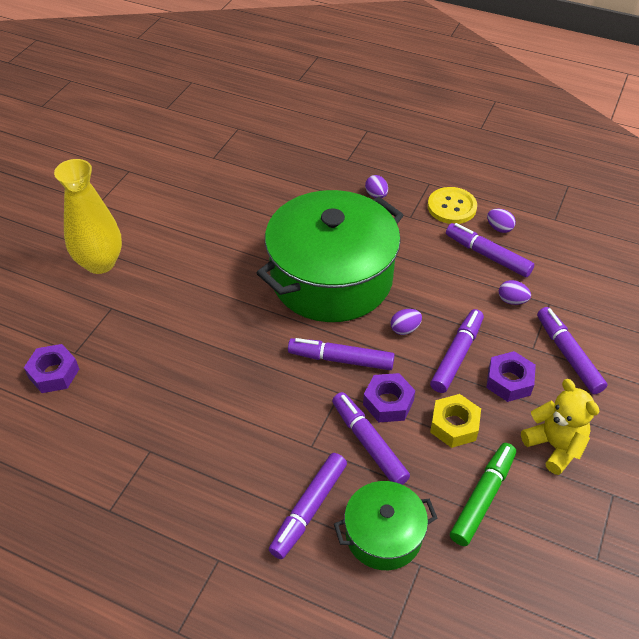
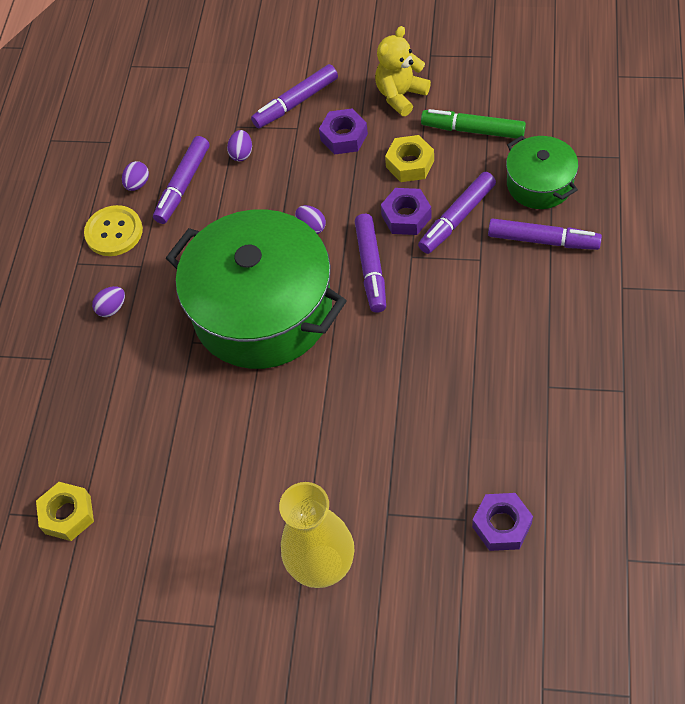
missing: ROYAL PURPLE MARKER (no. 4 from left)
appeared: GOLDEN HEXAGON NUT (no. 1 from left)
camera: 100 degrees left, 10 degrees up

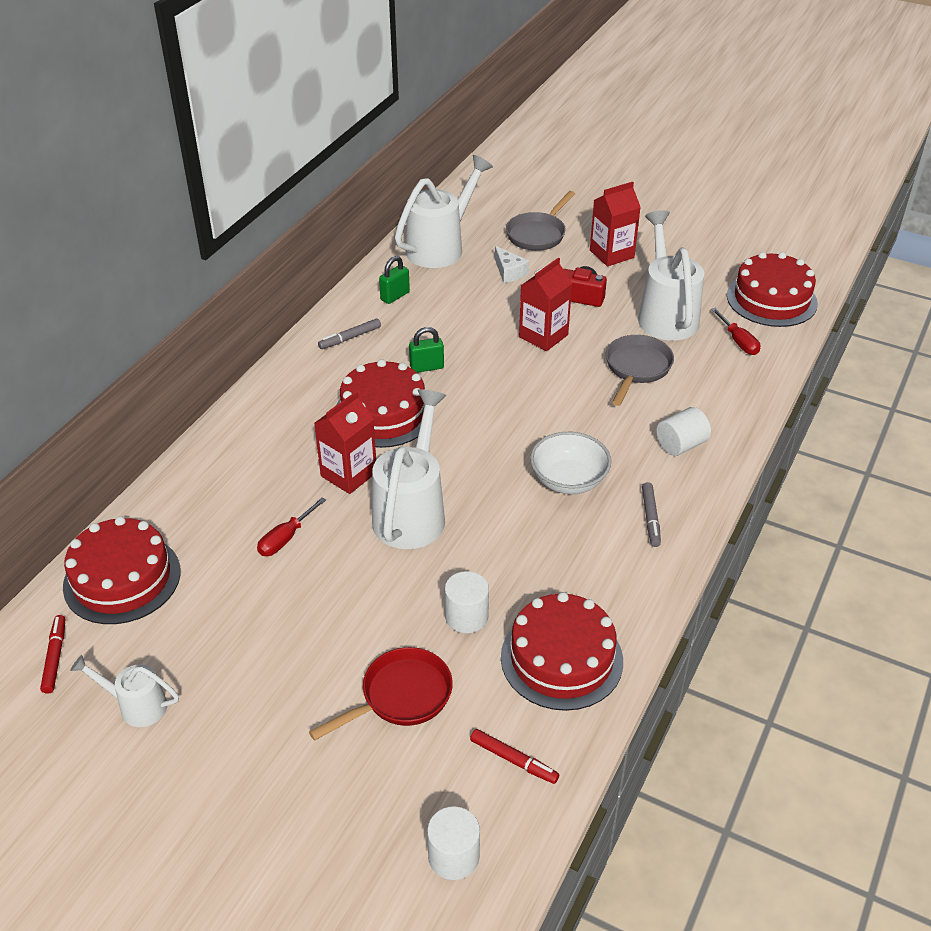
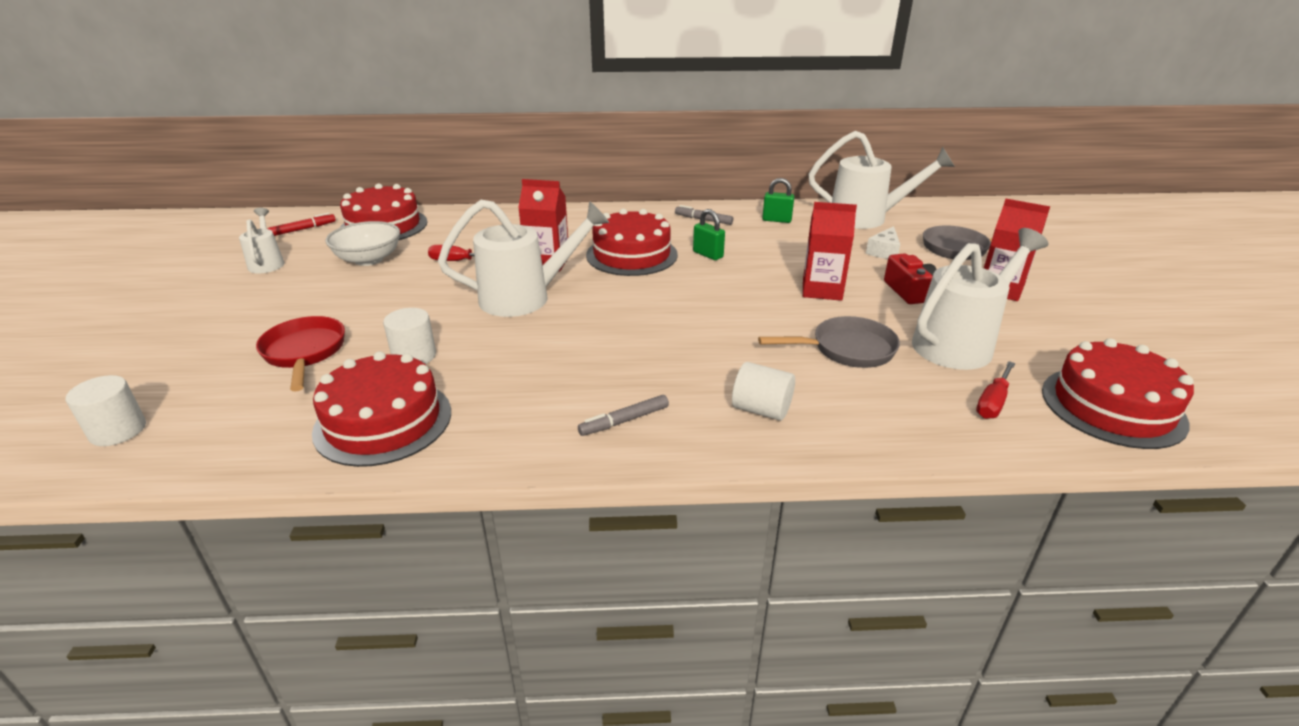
missing: RED MARKER (no. 2 from left)
relocated: WHITE SERVING BOWL
spun: RED SKILLET 135 degrees counterclockwise
camera: 60 degrees right, 10 degrees down

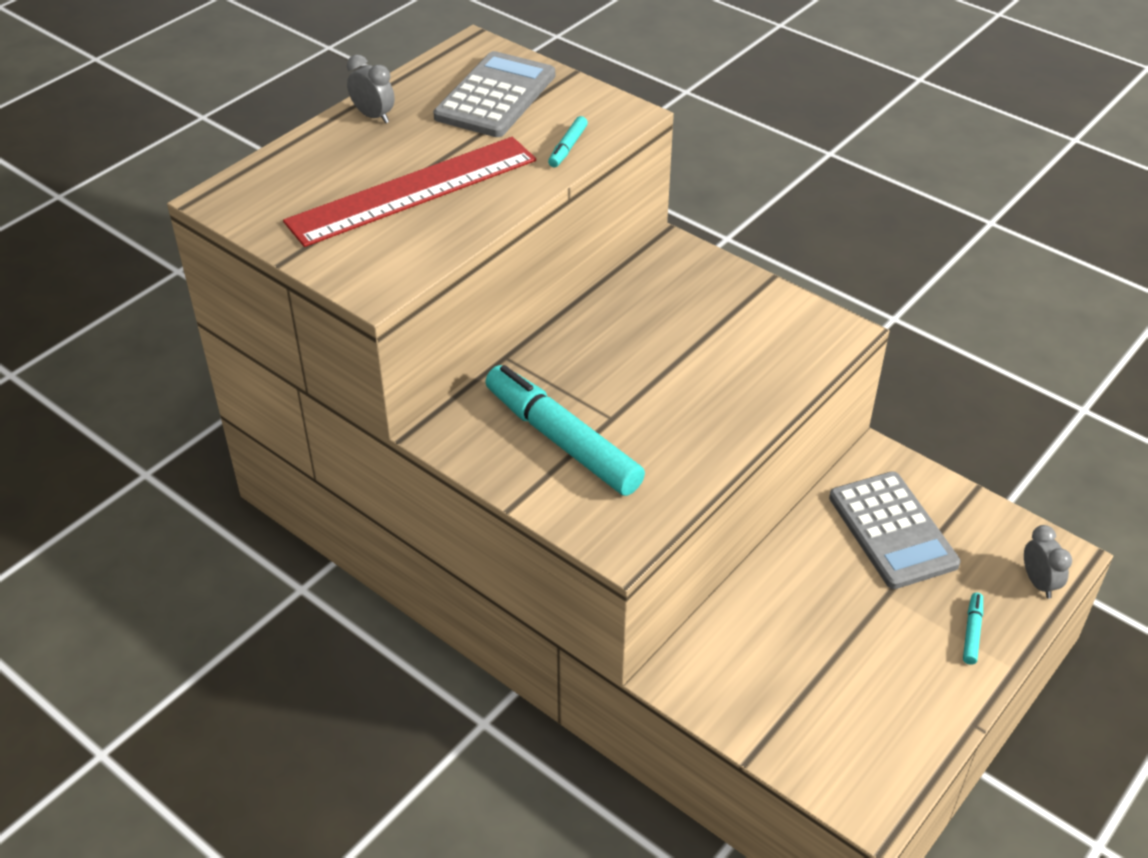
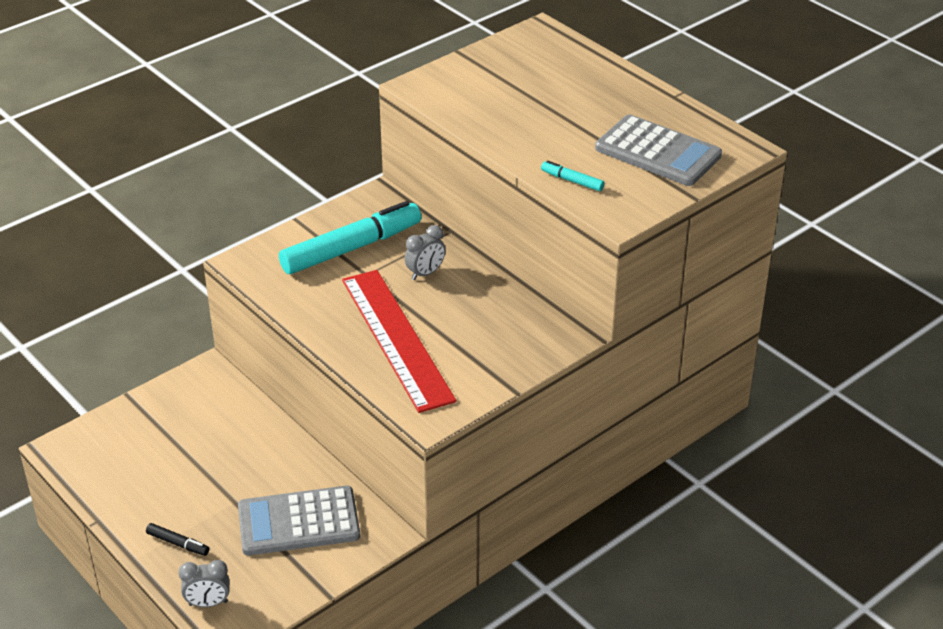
relocated: RED STRAIGHTEDGE; GREY BEDSIDE CLOCK (no. 1 from left in the first image) to GREY BEDSIDE CLOCK (no. 2 from left)
colour: TURQUOISE MARKER (no. 3 from left) to JET-BLACK MARKER
camera: 100 degrees right, 5 degrees down

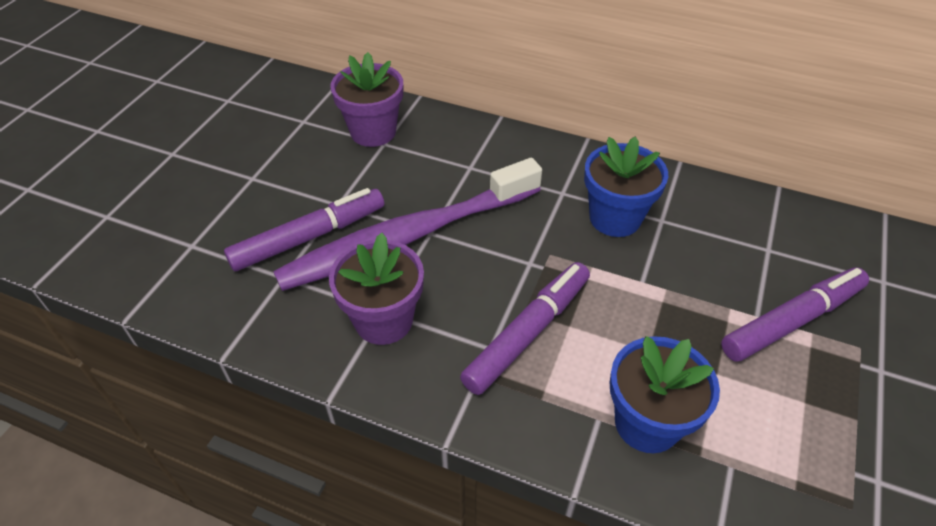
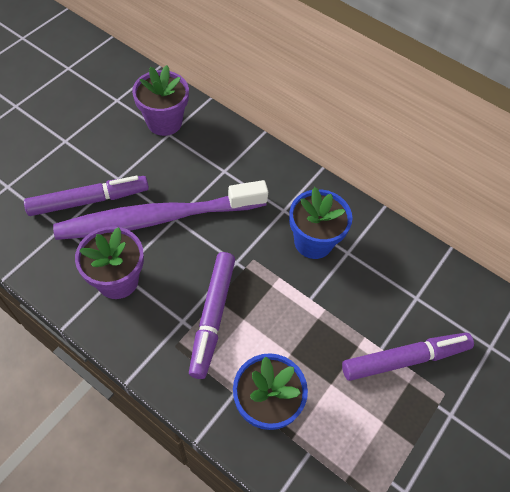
spun: ROYAL PURPLE MARKER (no. 2 from left) 135 degrees clockwise
camera: 10 degrees right, 10 degrees up

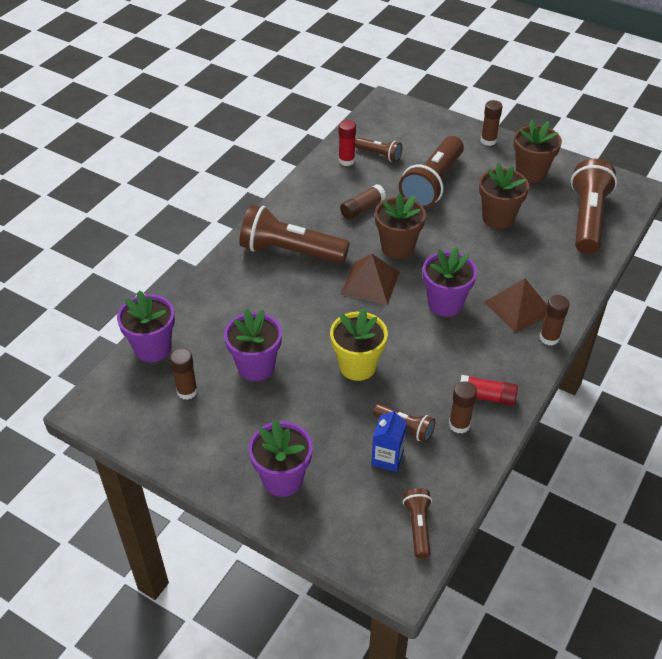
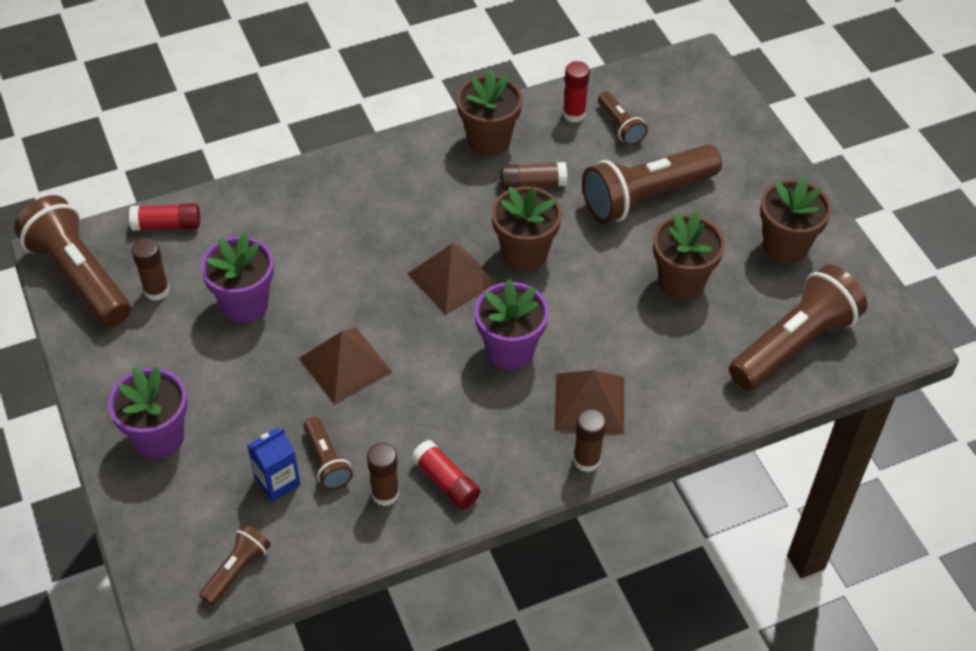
missing: RUSSET STICK OF GLUE (no. 4 from left)
appeared: RUSSET PLANT POT (no. 1 from left)
relocated: RUSSET POCKET TORCH (no. 1 from left)
exchanged: ROYAL PURPLE PLANT POT (no. 1 from left) to RED STICK OF GLUE (no. 1 from left); GOLDEN PLANT POT to RUSSET PYRAMID (no. 1 from left)
camera: 35 degrees right, 5 degrees up

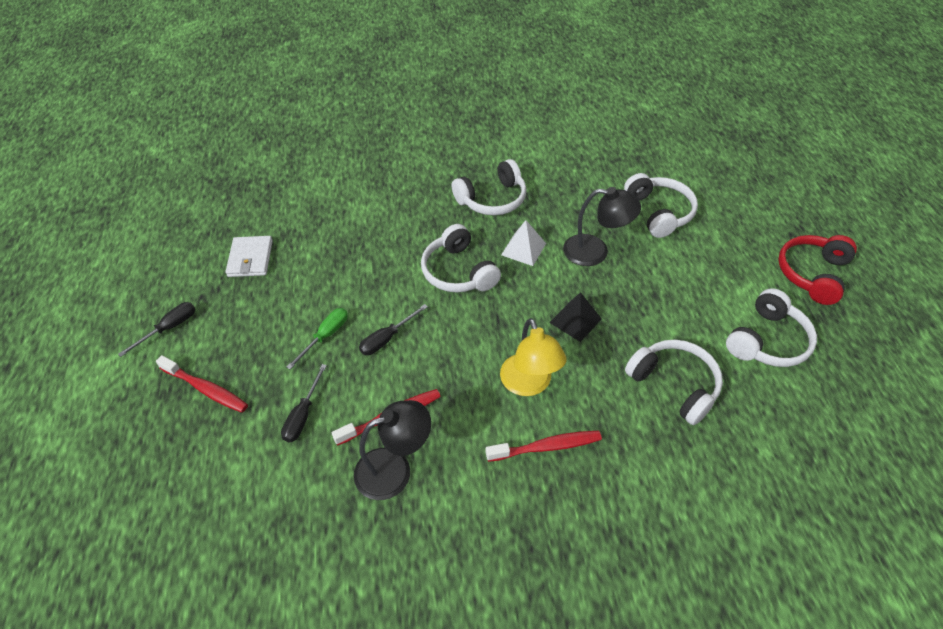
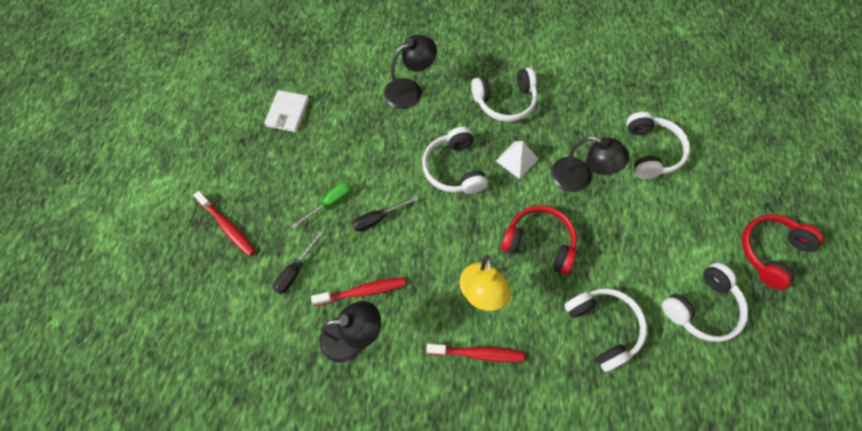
missing: JET-BLACK HAND SCREWDRIVER (no. 1 from left)
appeared: JET-BLACK LAMP (no. 2 from left)
exchanged: JET-BLACK PYRAMID to RED HEADSET (no. 1 from left)
camera: 15 degrees right, 15 degrees up

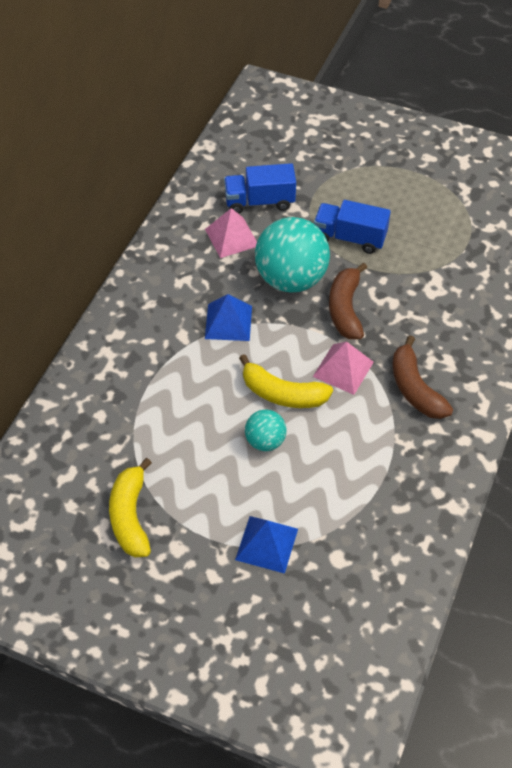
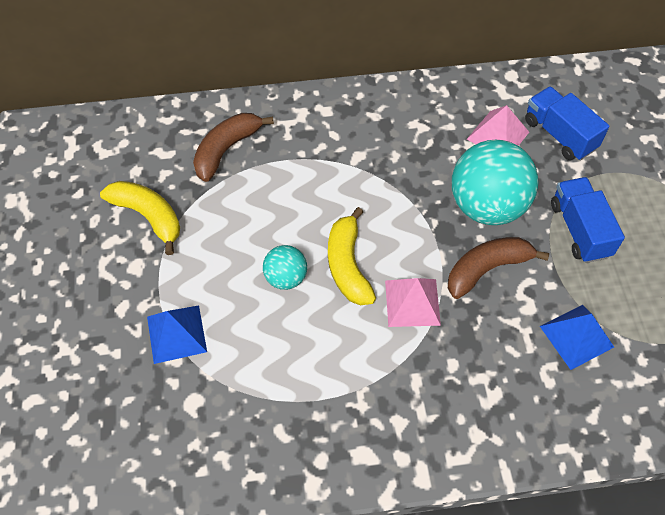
relocated: ROYAL BLUE PYRAMID (no. 1 from left in the first image) to ROYAL BLUE PYRAMID (no. 2 from left); RUSSET BANANA FRUIT (no. 2 from left in the first image) to RUSSET BANANA FRUIT (no. 1 from left)
spun: GOLDEN BANANA FRUIT (no. 1 from left) 75 degrees clockwise
camera: 60 degrees right, 5 degrees up

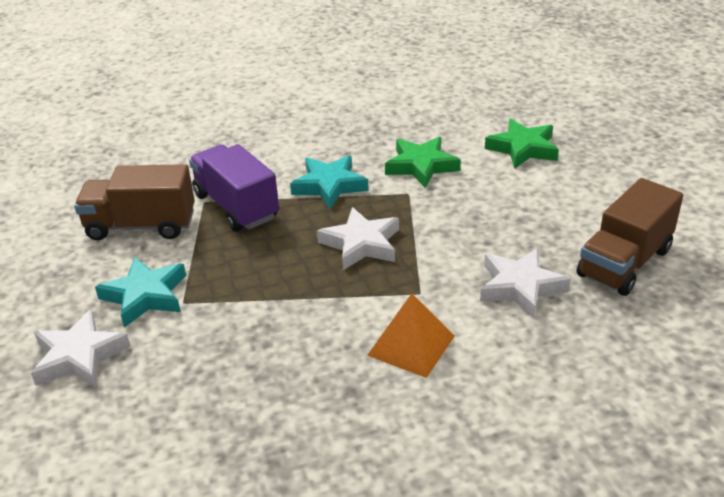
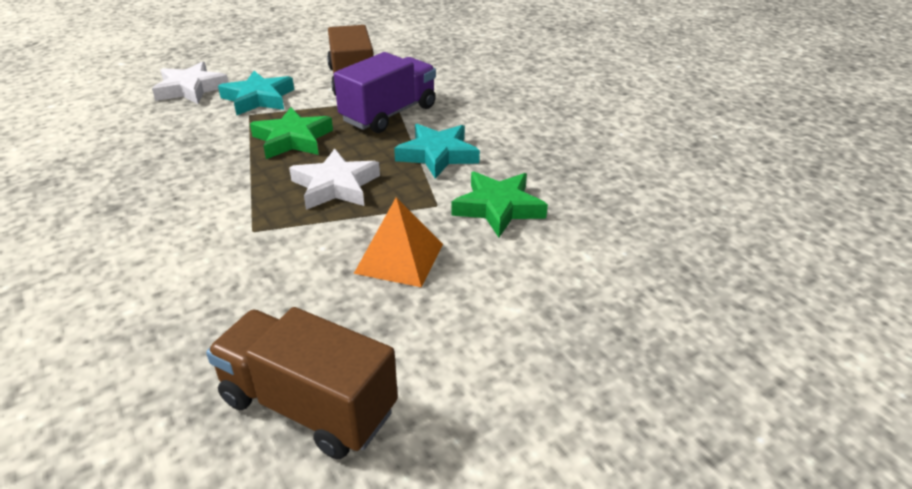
missing: WHITE STAR (no. 3 from left)
relocated: BRIGHT ORANGE PYRAMID; EMERALD STAR (no. 2 from left in the first image) to EMERALD STAR (no. 1 from left)
camera: 75 degrees right, 0 degrees up

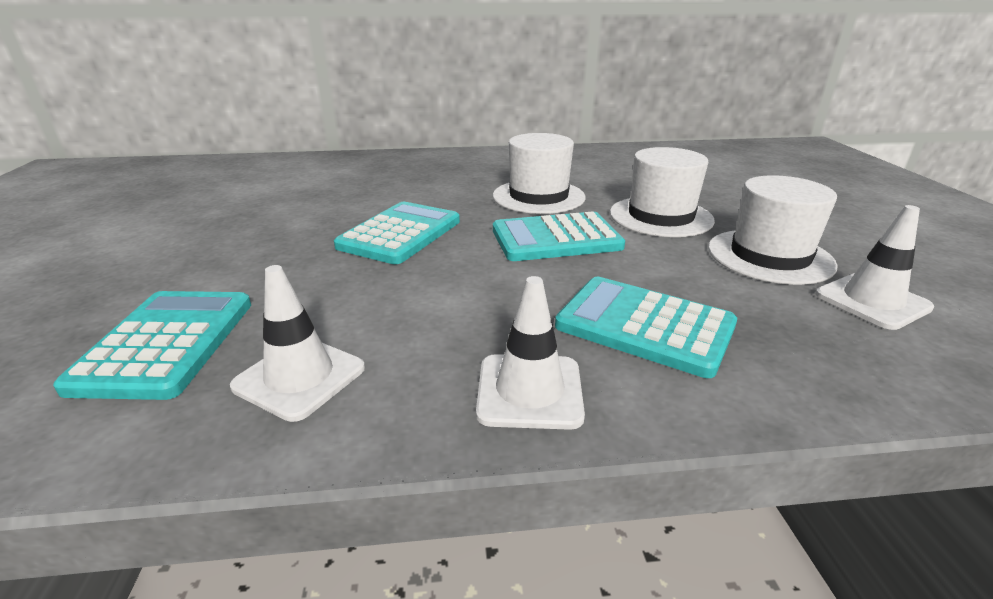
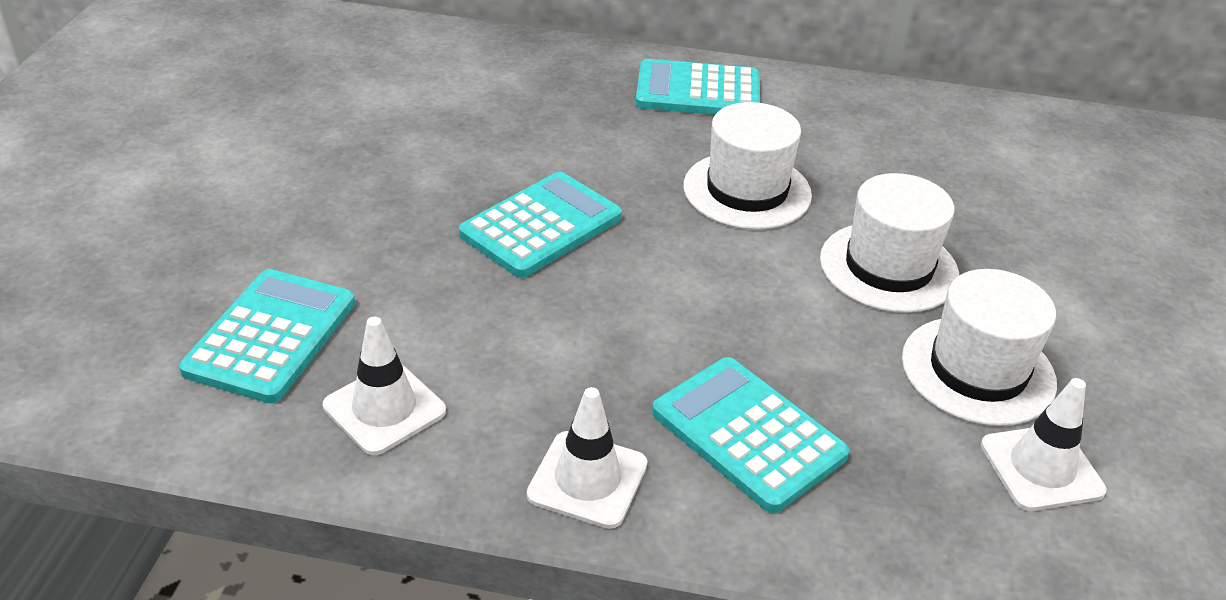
relocated: TURQUOISE POCKET CALCULATOR (no. 3 from left)
camera: 15 degrees right, 10 degrees up

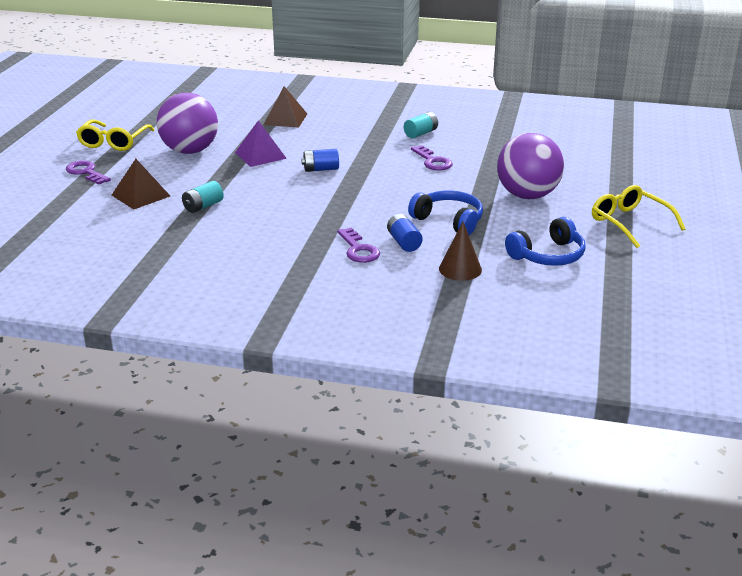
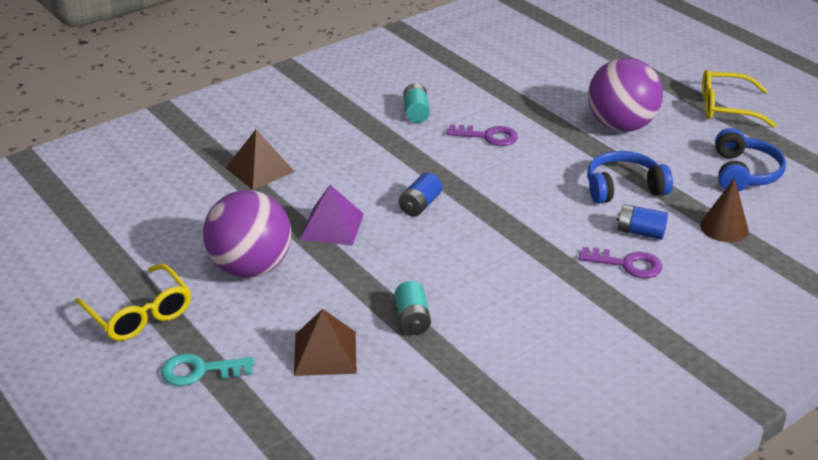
colour: ROYAL PURPLE DOOR KEY (no. 1 from left) to TURQUOISE DOOR KEY
camera: 50 degrees left, 5 degrees up

